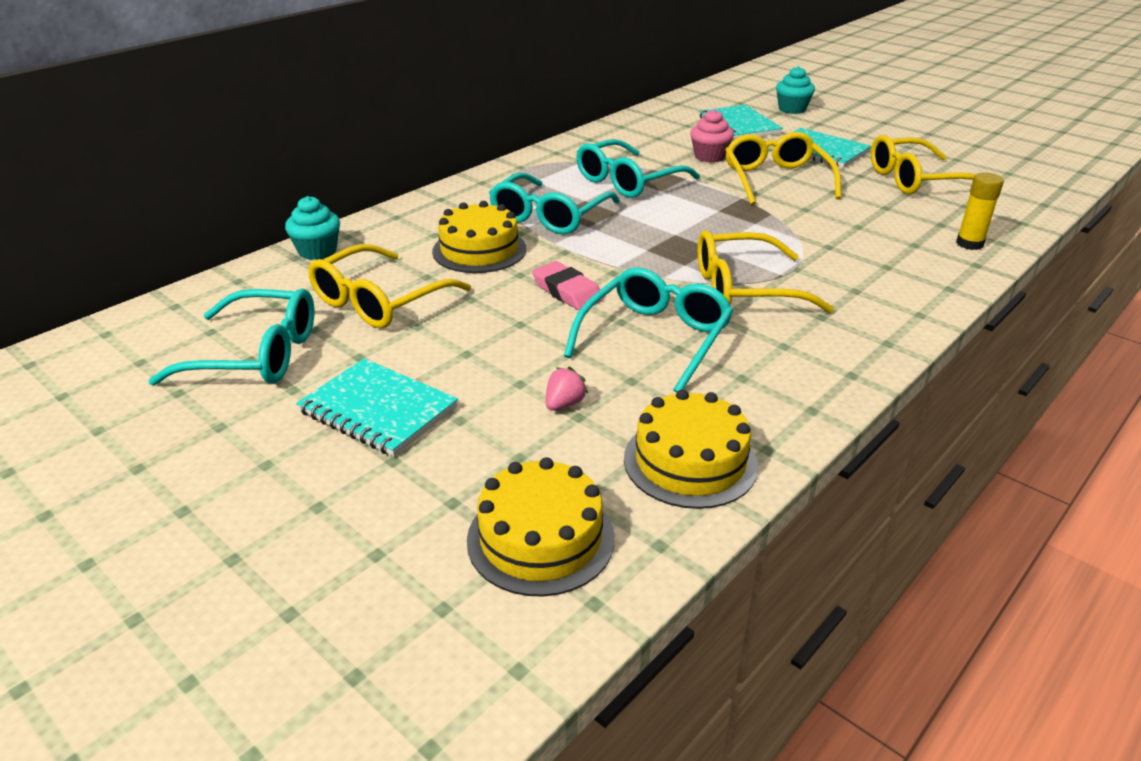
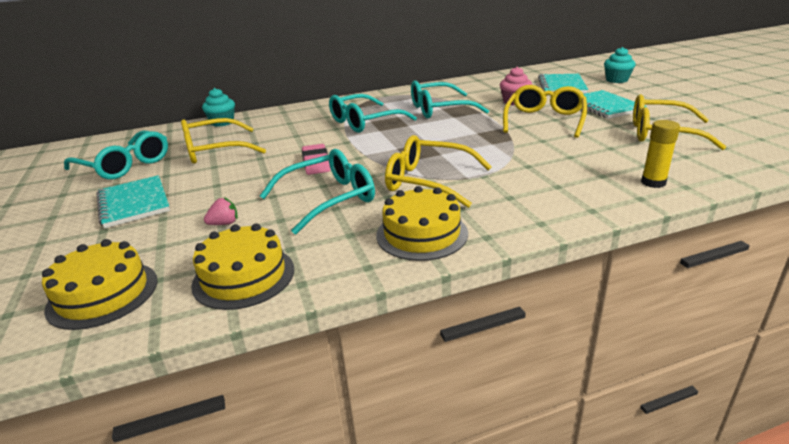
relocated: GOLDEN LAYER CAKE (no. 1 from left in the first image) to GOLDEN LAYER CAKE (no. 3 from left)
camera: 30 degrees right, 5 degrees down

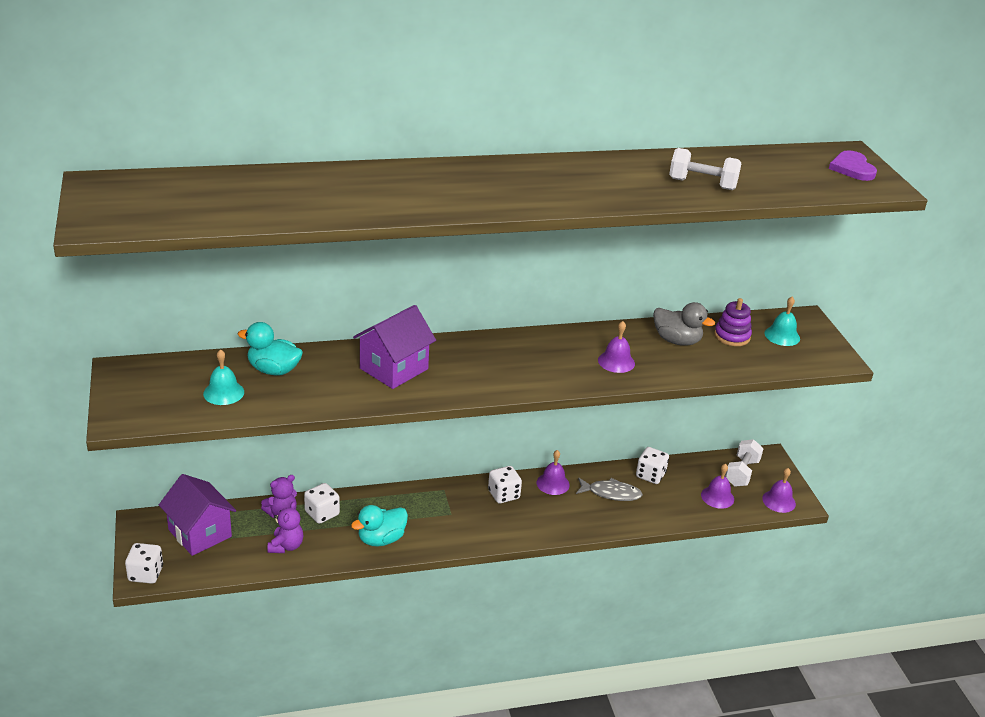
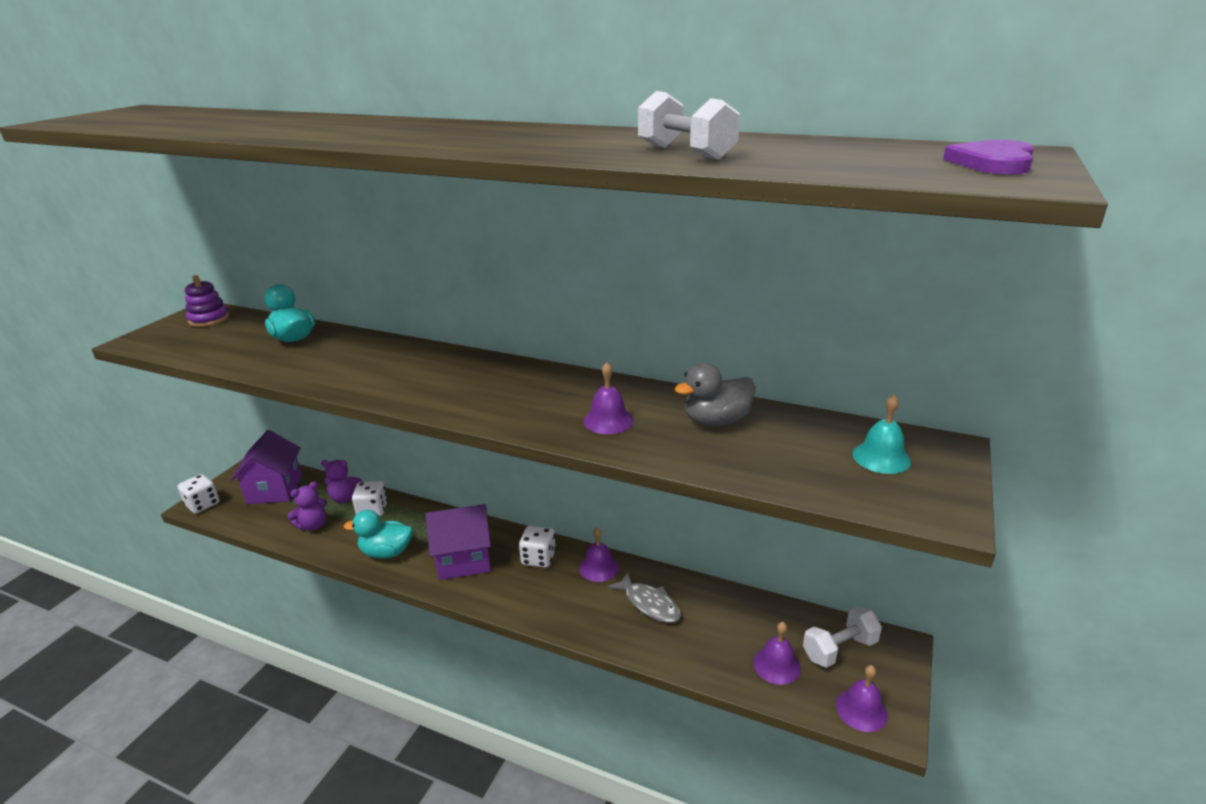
missing: TURQUOISE SCHOOL BELL (no. 1 from left); WHITE DIE (no. 4 from left)
relocated: ROYAL PURPLE HOUSE (no. 2 from left); ROYAL PURPLE STACKING RINGS
spun: GREY TOY DUCK 90 degrees clockwise
camera: 40 degrees right, 5 degrees down

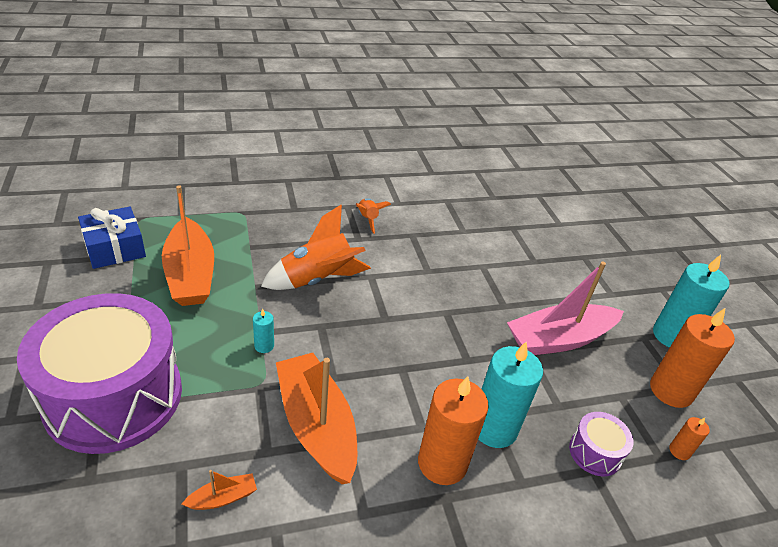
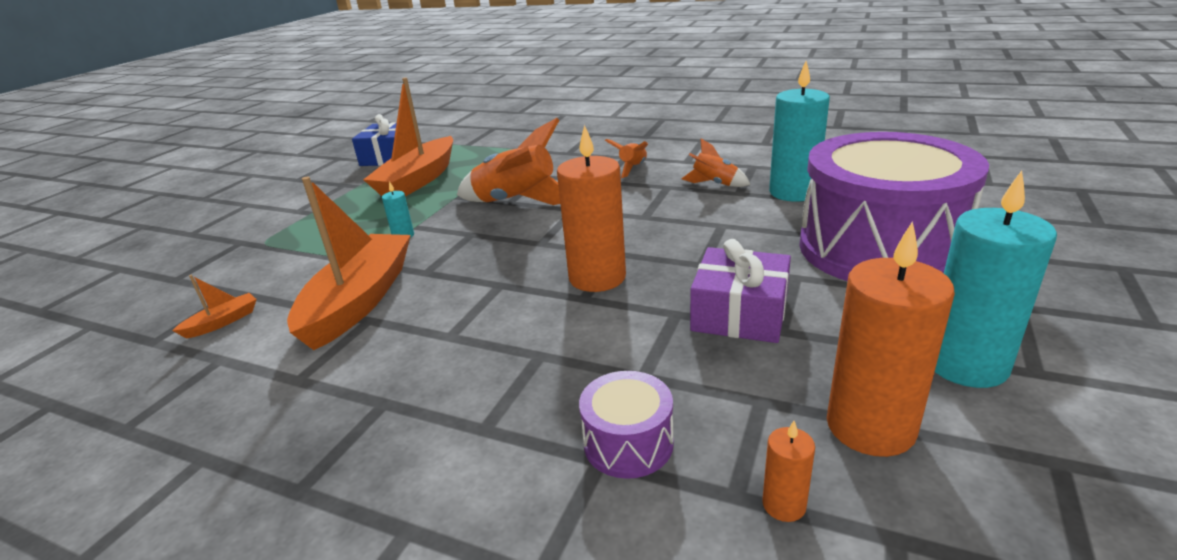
appeared: BRIGHT ORANGE TOY ROCKET (no. 3 from left)
relocated: ROYAL PURPLE DRUM (no. 1 from left in the first image) to ROYAL PURPLE DRUM (no. 2 from left); BRIGHT ORANGE WAX CANDLE (no. 1 from left); TURQUOISE WAX CANDLE (no. 2 from left)
exchanged: ROSE-PINK TOY BOAT to ROYAL PURPLE GIFT
spun: BRIGHT ORANGE TOY BOAT (no. 2 from left in the first image) 60 degrees counterclockwise
camera: 45 degrees right, 10 degrees down

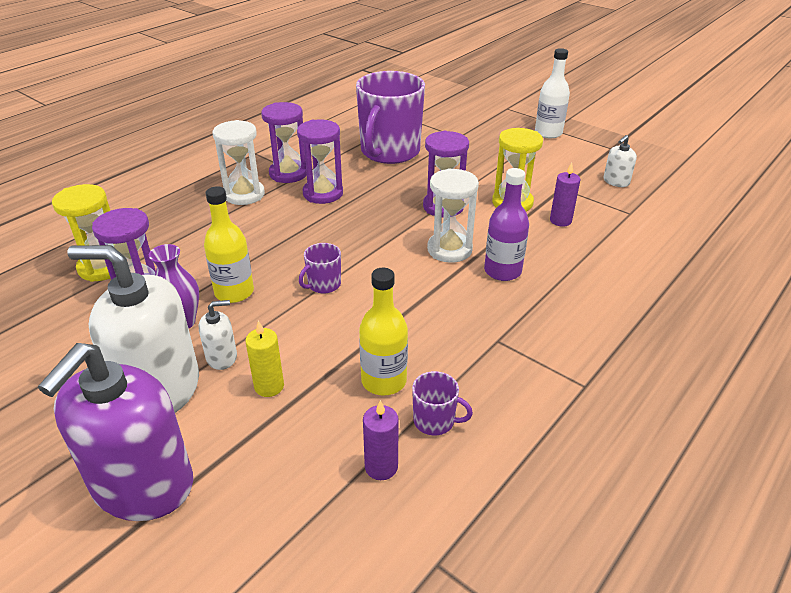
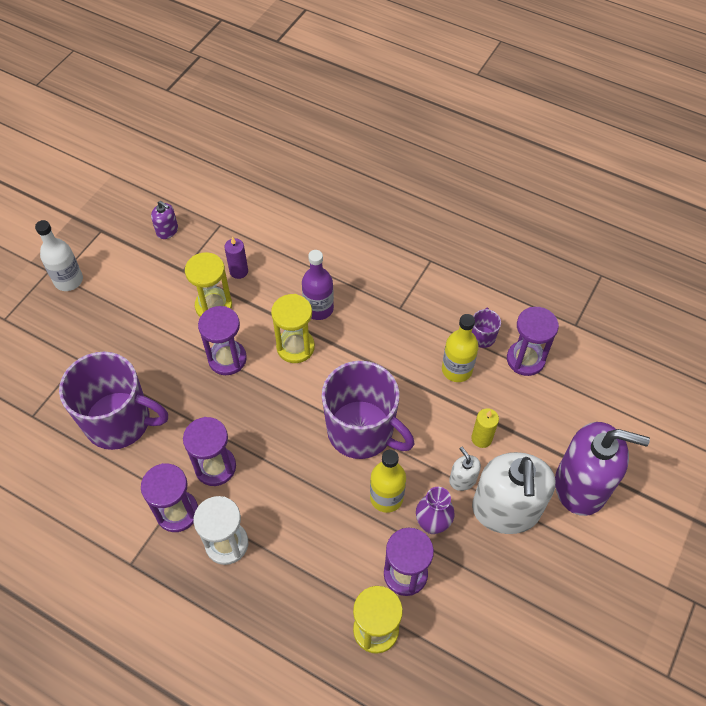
exchanged: ROYAL PURPLE WAX CANDLE (no. 1 from left) to ROYAL PURPLE HOURGLASS (no. 5 from left)
colour: WHITE HOURGLASS (no. 2 from left) to GOLDEN HOURGLASS (no. 2 from left); WHITE PUMP BOTTLE (no. 3 from left) to ROYAL PURPLE PUMP BOTTLE (no. 1 from left)
size: ROYAL PURPLE TEA MUG (no. 1 from left in the first image) x2.40
camera: 100 degrees left, 20 degrees up

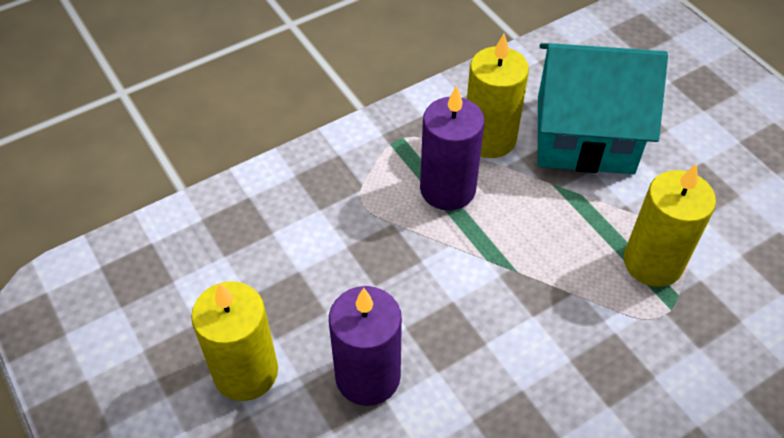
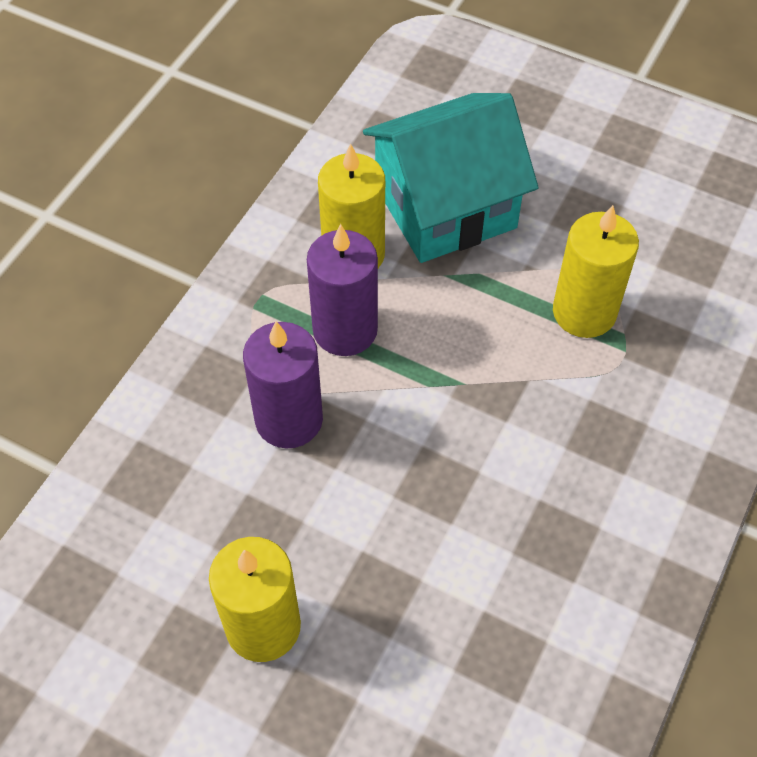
relocated: ROYAL PURPLE WAX CANDLE (no. 1 from left)
camera: 30 degrees left, 5 degrees up

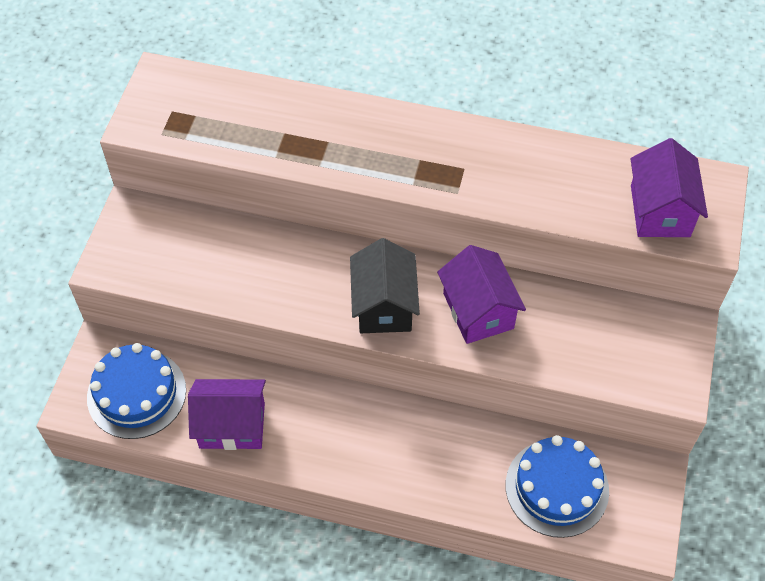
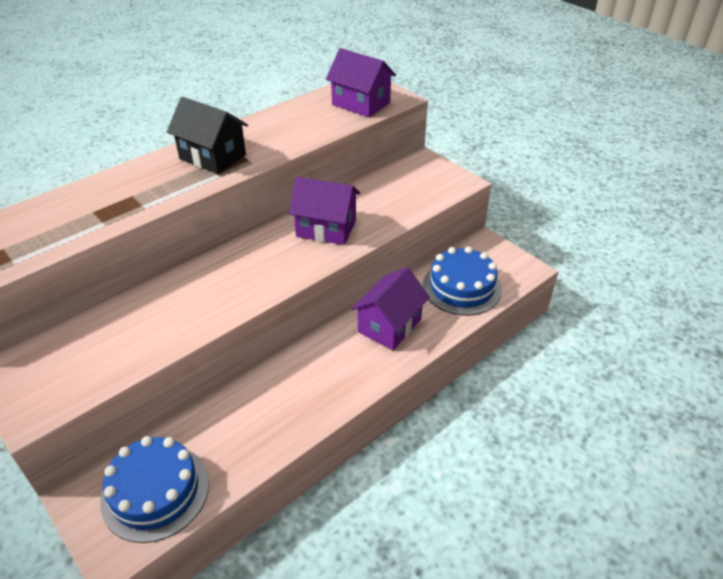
relocated: ROYAL PURPLE HOUSE (no. 1 from left in the first image) to ROYAL PURPLE HOUSE (no. 3 from left); JET-BLACK HOUSE
camera: 55 degrees left, 15 degrees down

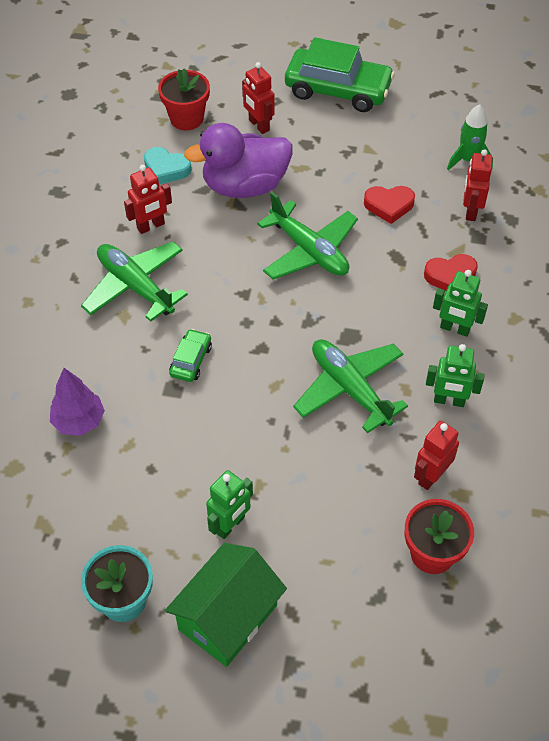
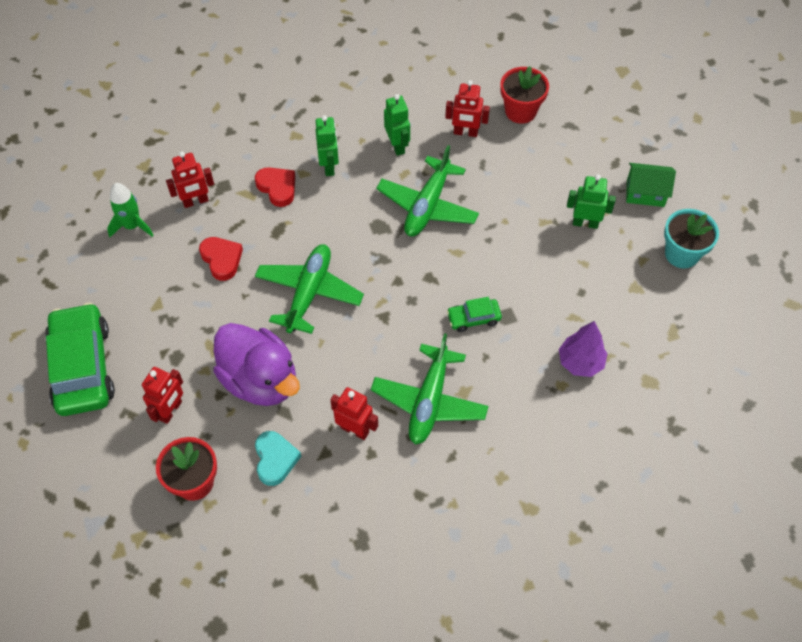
size: EMERALD HOUSE x0.65
camera: 120 degrees left, 5 degrees up

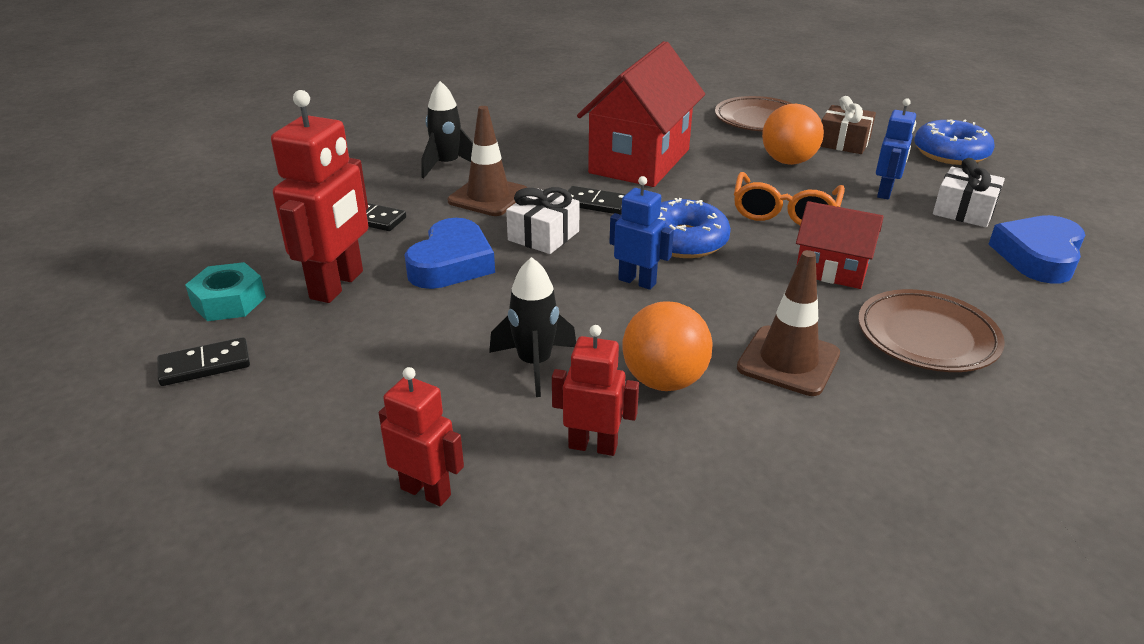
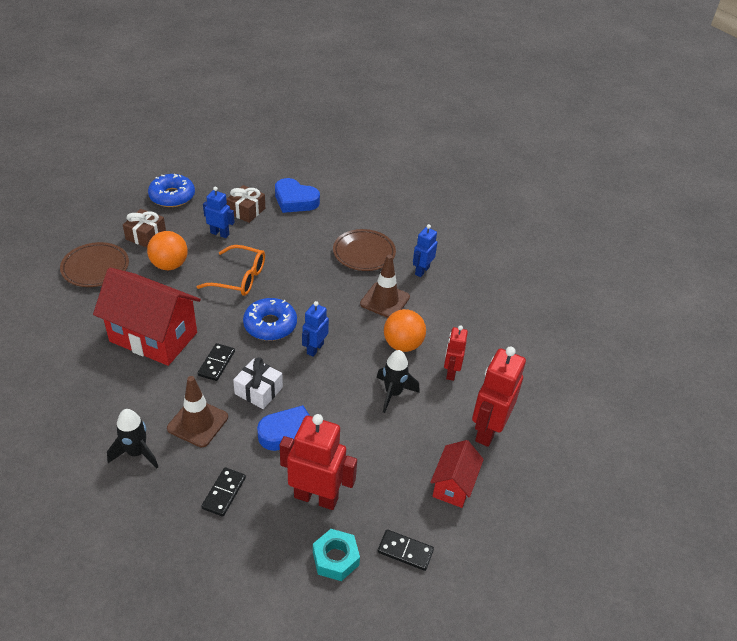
appeared: ROYAL BLUE TOY ROBOT (no. 3 from left)
relocated: RED HOUSE (no. 2 from left)
colour: WHITE GIFT (no. 2 from left) to RUSSET GIFT (no. 2 from left)
spun: JET-BLACK DOMINO TILE (no. 1 from left in the first image) 45 degrees counterclockwise
size: RED TOY ROBOT (no. 2 from left in the first image) x1.72
camera: 95 degrees left, 10 degrees up

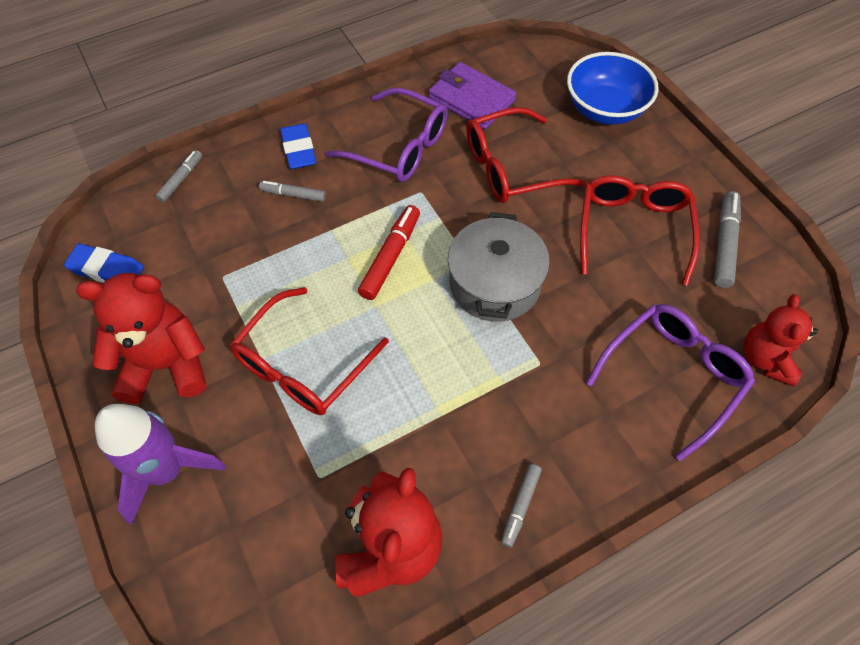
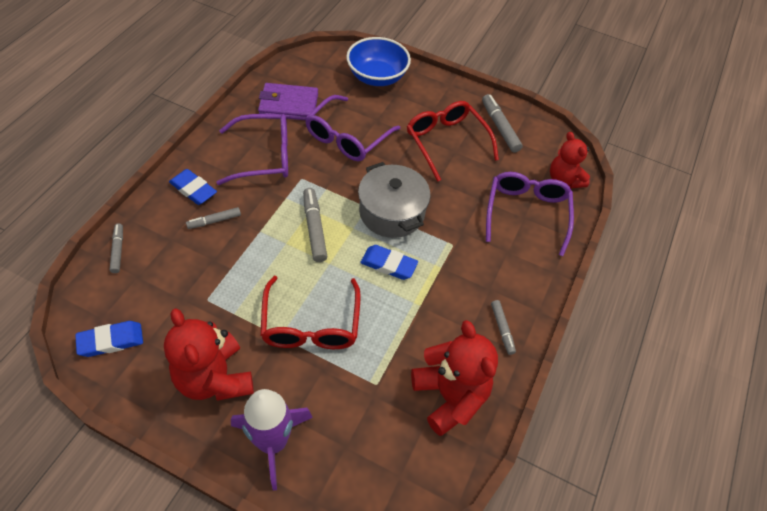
appeared: ROYAL BLUE PENCIL ERASER (no. 3 from left)
colour: RED MARKER to GREY MARKER (no. 3 from left); RED GLASSES (no. 2 from left) to ROYAL PURPLE GLASSES (no. 2 from left)
spun: RED STUFFED BEAR (no. 1 from left) 75 degrees counterclockwise
camera: 40 degrees left, 5 degrees down

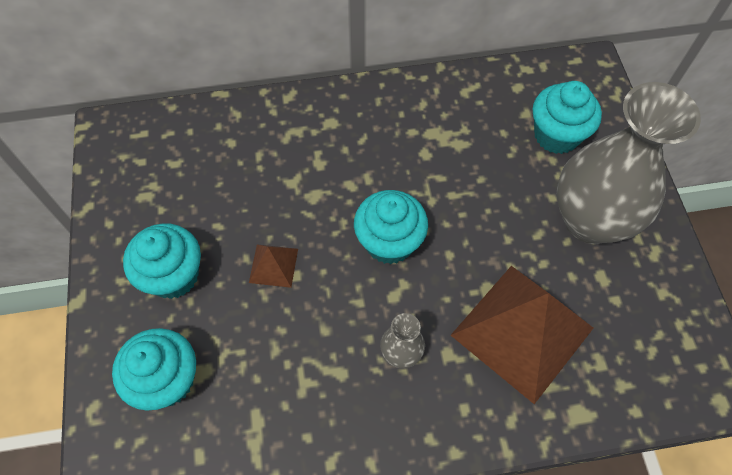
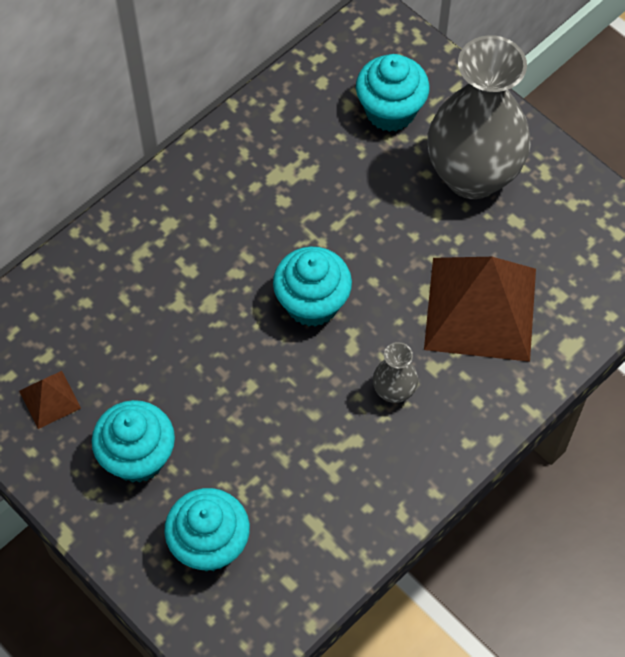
relocated: RUSSET PYRAMID (no. 1 from left)
camera: 35 degrees left, 0 degrees up

